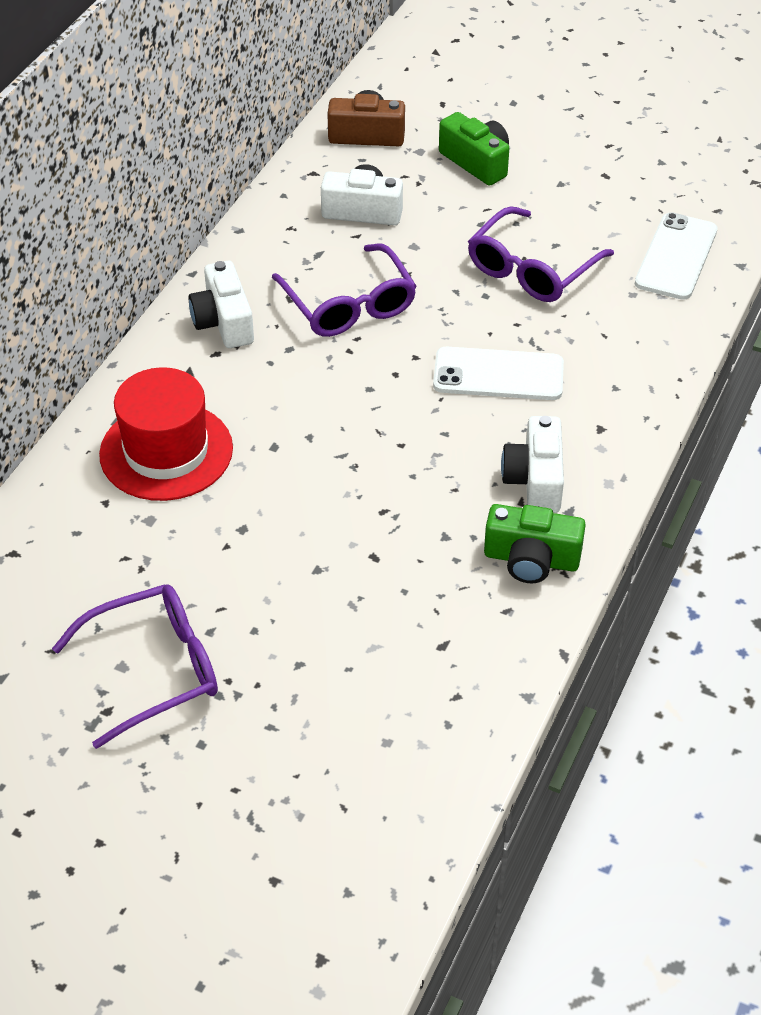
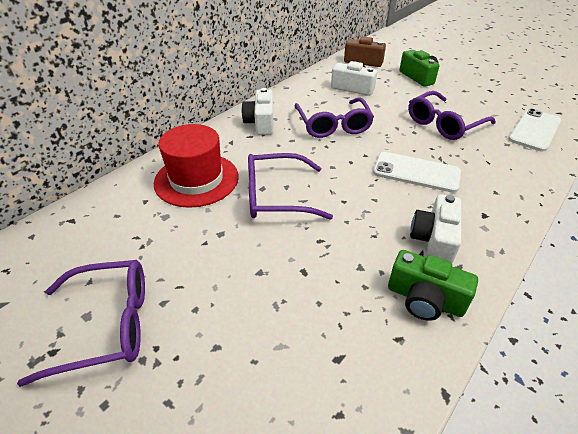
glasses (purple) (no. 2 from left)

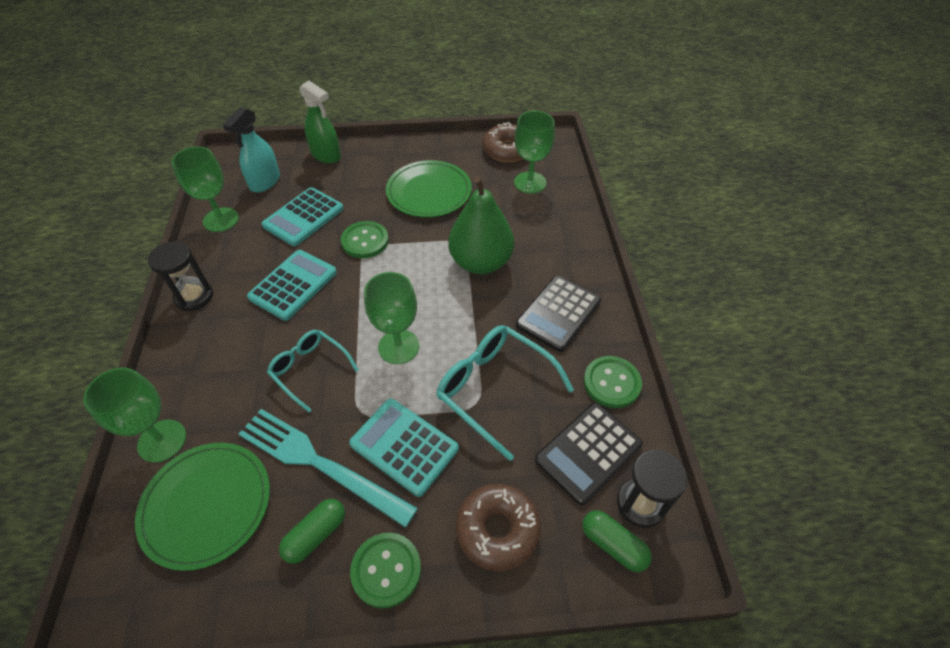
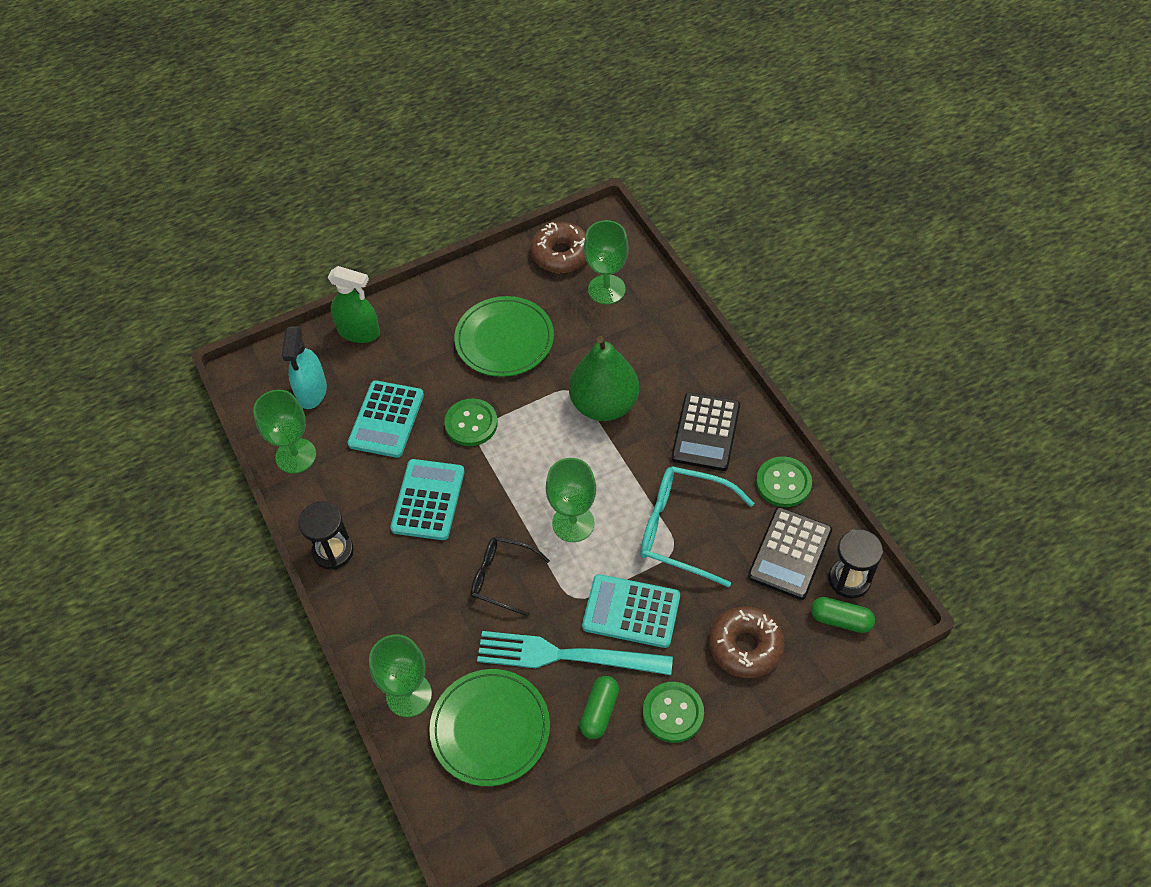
glasses (black)

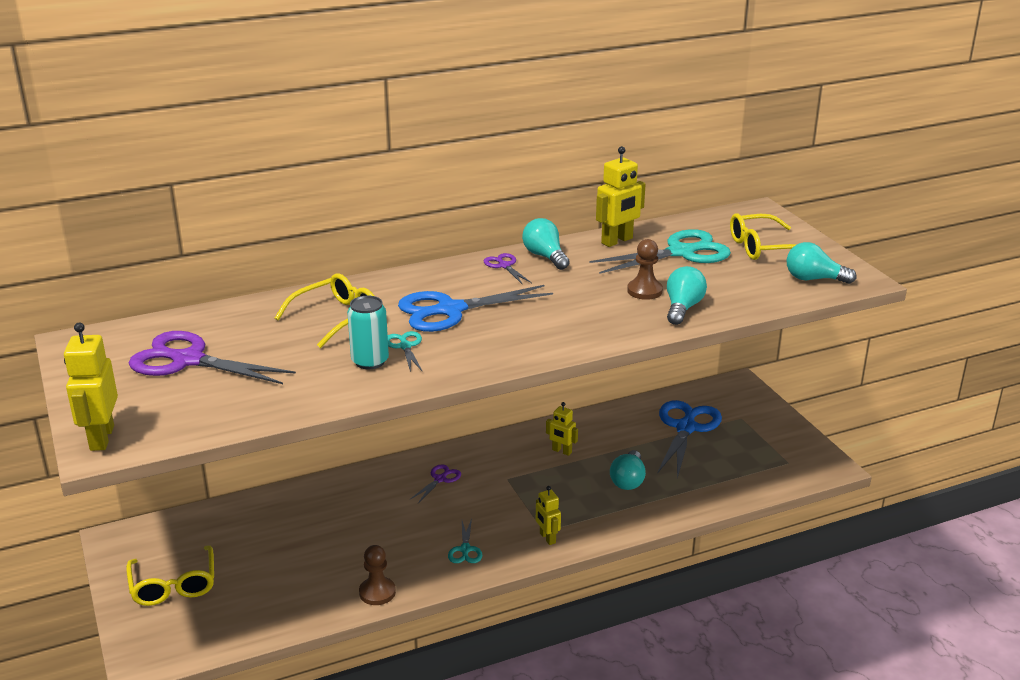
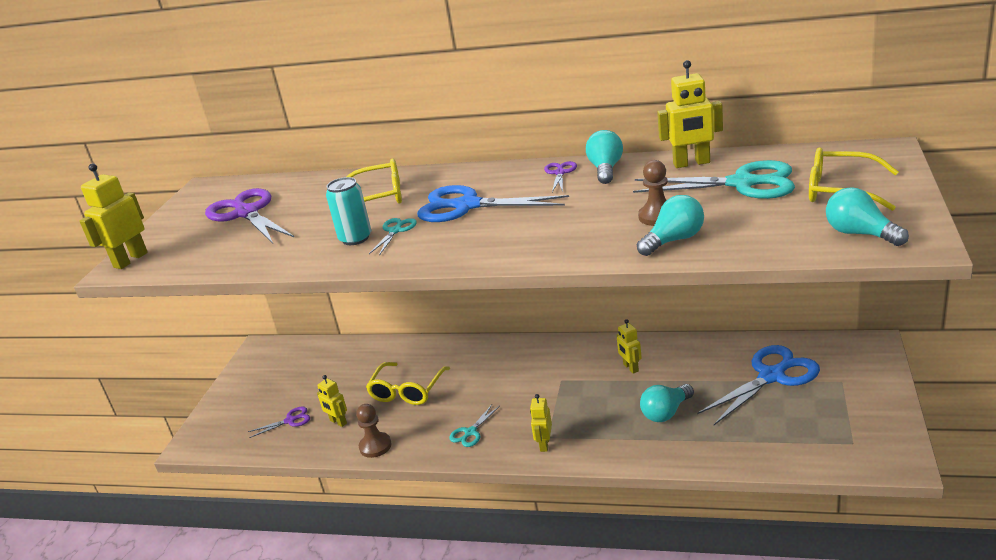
glasses (yellow) (no. 2 from left)
scissors (purple) (no. 2 from left)
robot (yellow) (no. 2 from left)

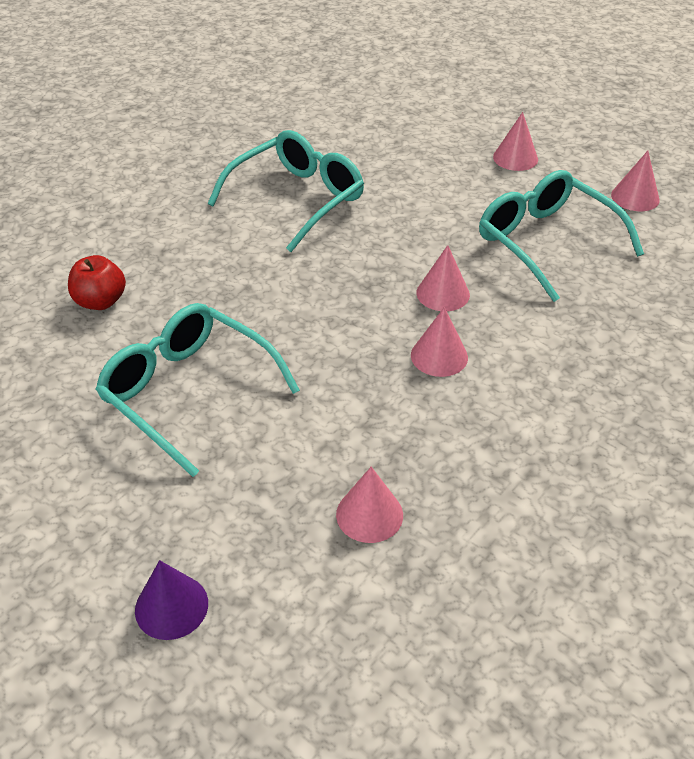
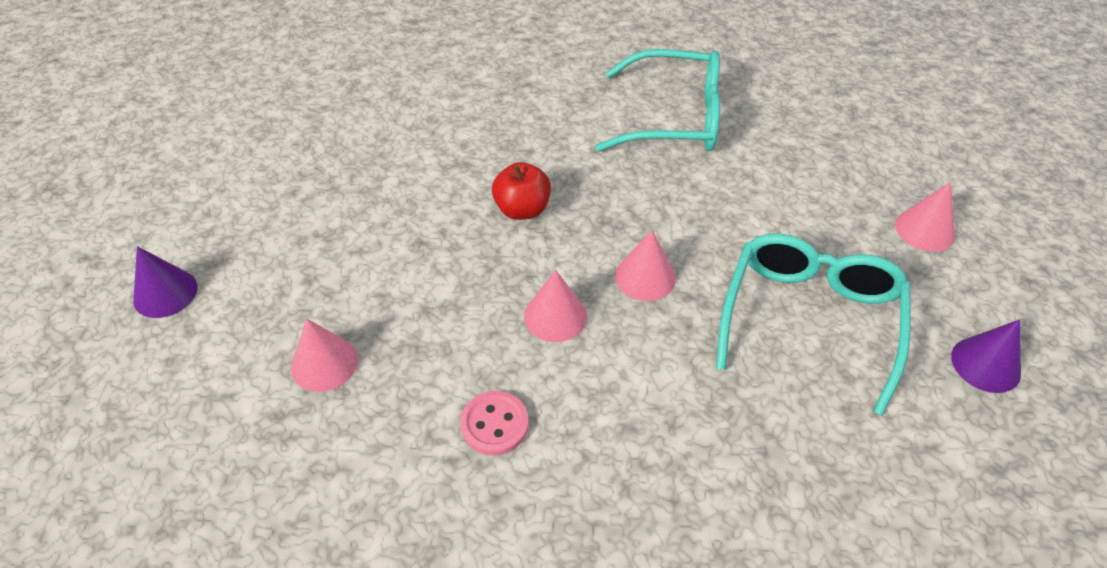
apple (red)
glasses (turquoise) (no. 1 from left in the first image)
cone (purple) (no. 2 from left)
button (pink)

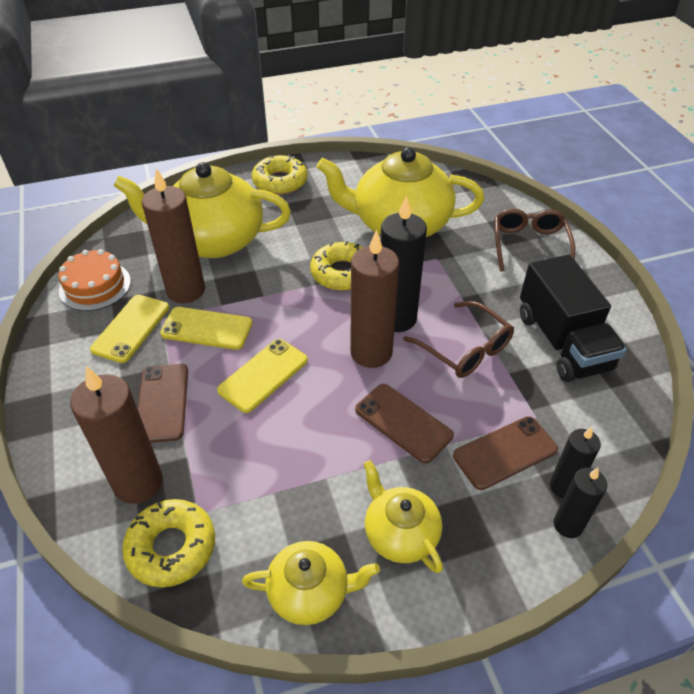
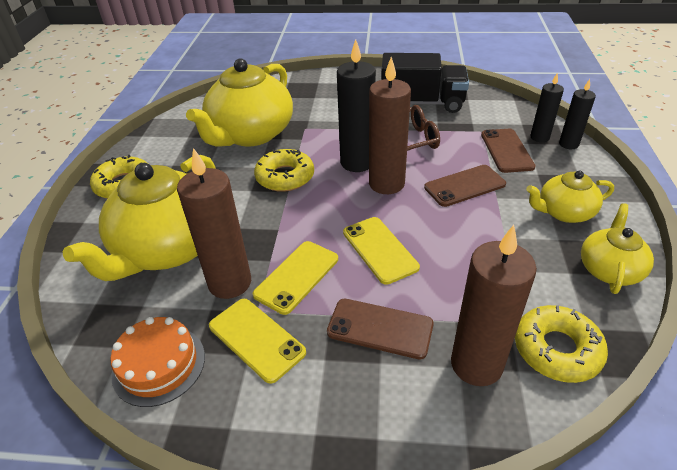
glasses (brown) (no. 2 from left in the first image)

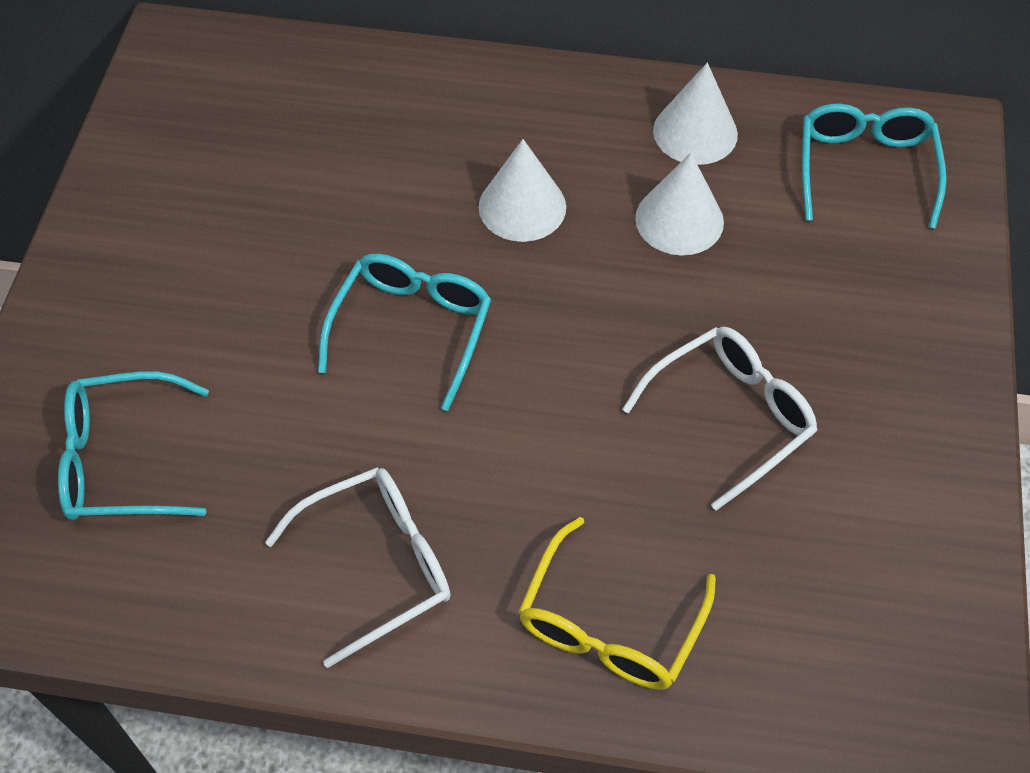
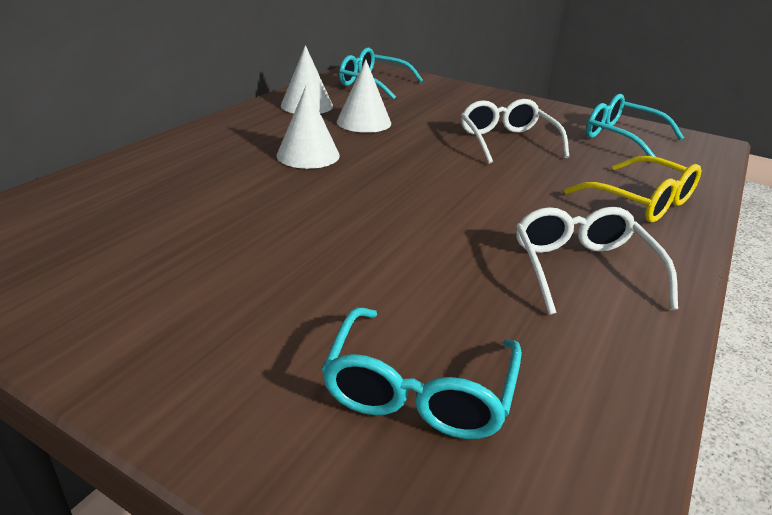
glasses (turquoise) (no. 3 from left)

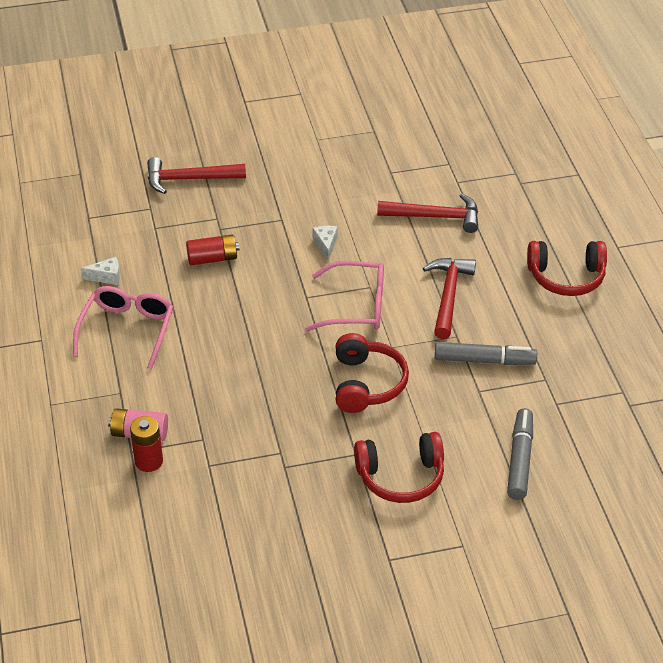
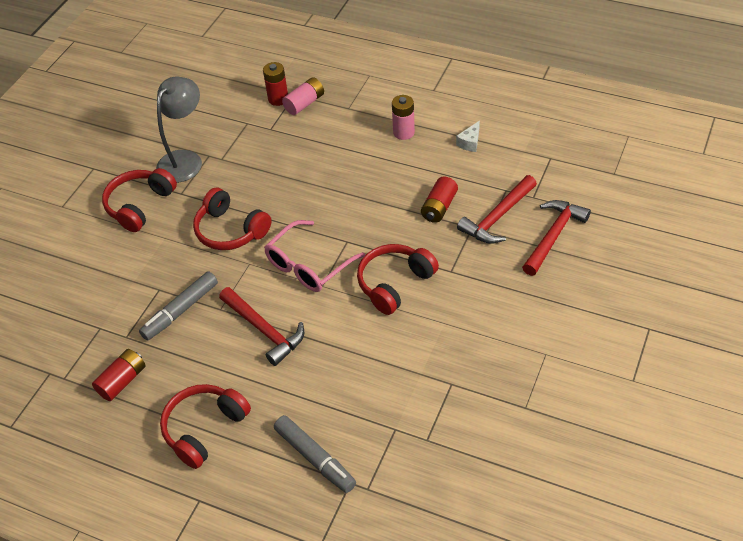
battery (pink) (no. 2 from left)
headphones (red) (no. 4 from left)
hammer (red) (no. 2 from left)
marker (grey) (no. 2 from left)
battery (red) (no. 1 from left)
lamp (grey)

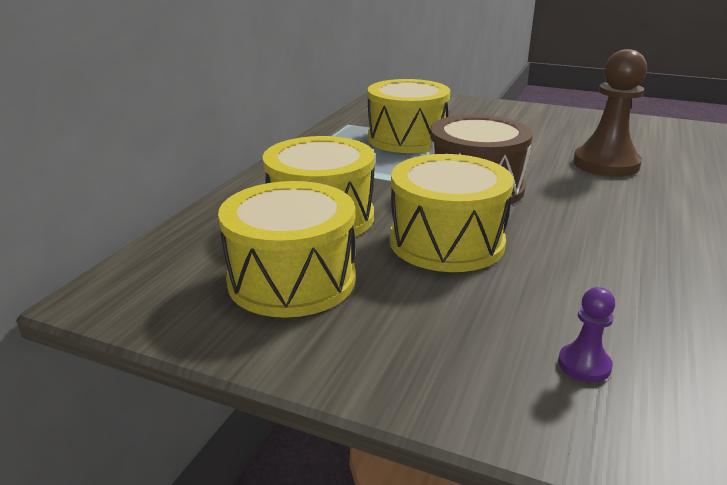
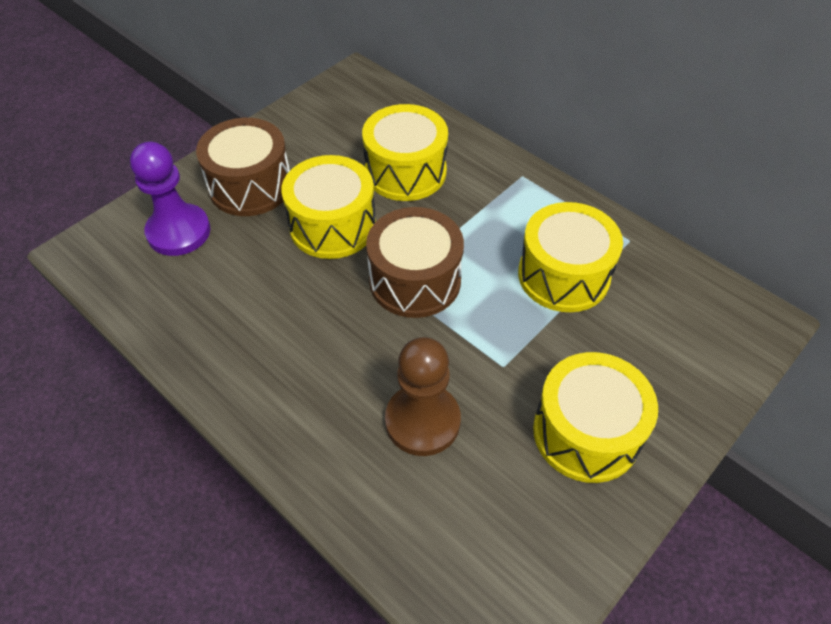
drum (yellow) (no. 4 from left)
pawn (purple)
drum (brown) (no. 1 from left)

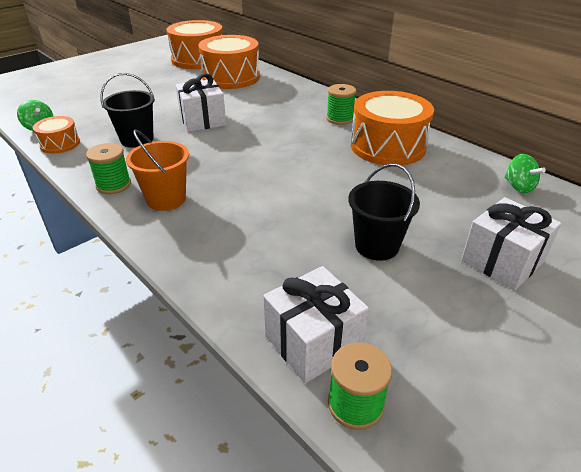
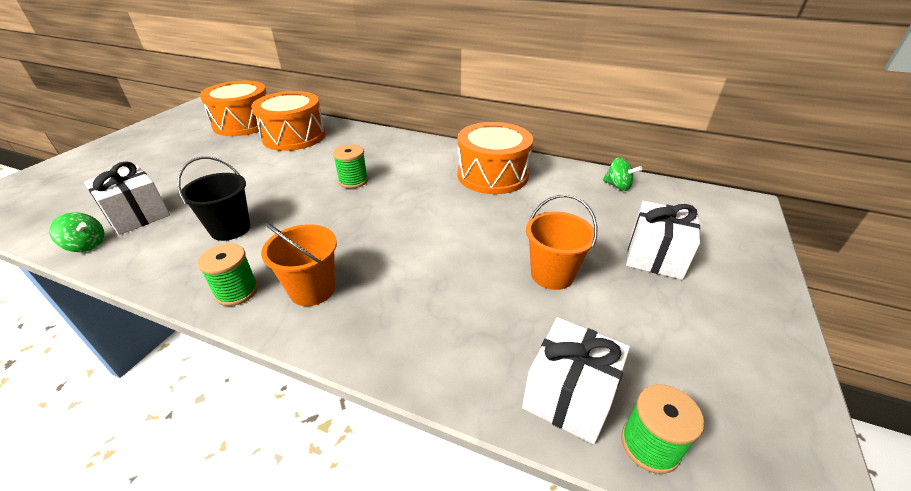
drum (orange) (no. 1 from left in the first image)
gift (white) (no. 1 from left)
spool (green) (no. 2 from left)
bucket (orange) (no. 2 from left)

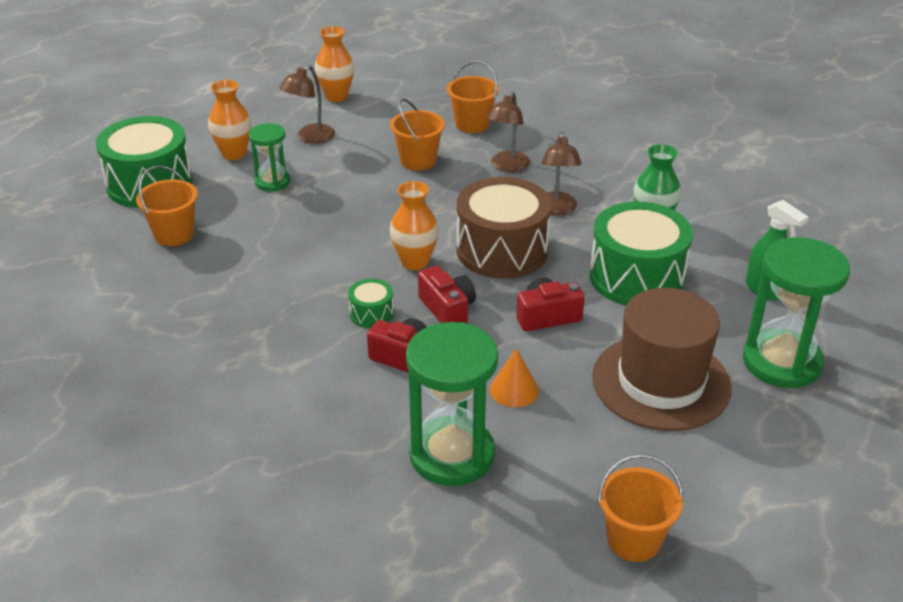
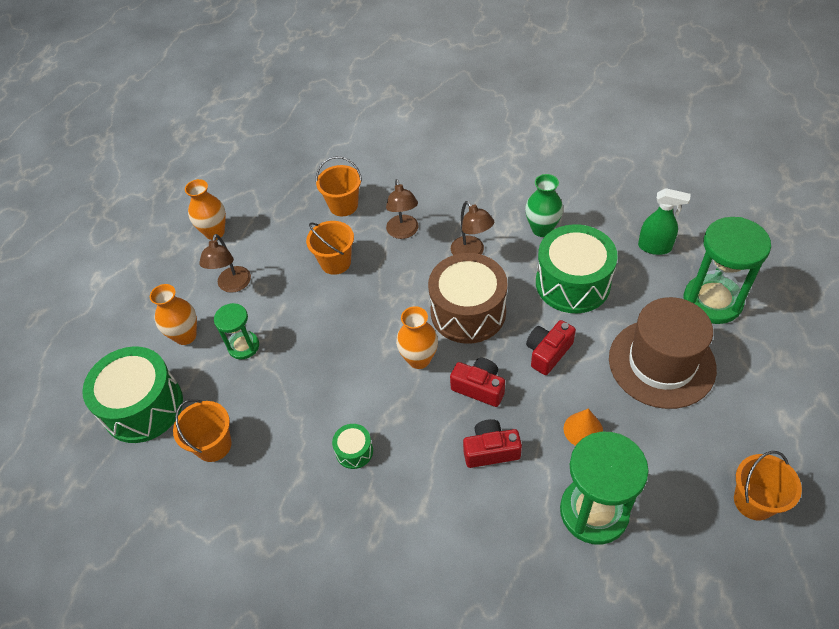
drum (green) (no. 2 from left)

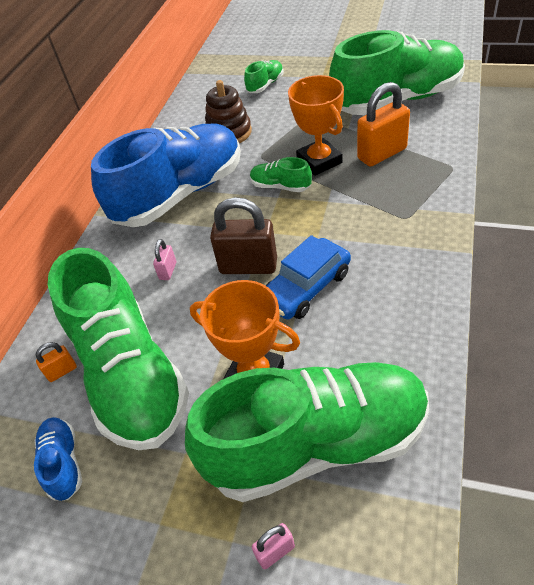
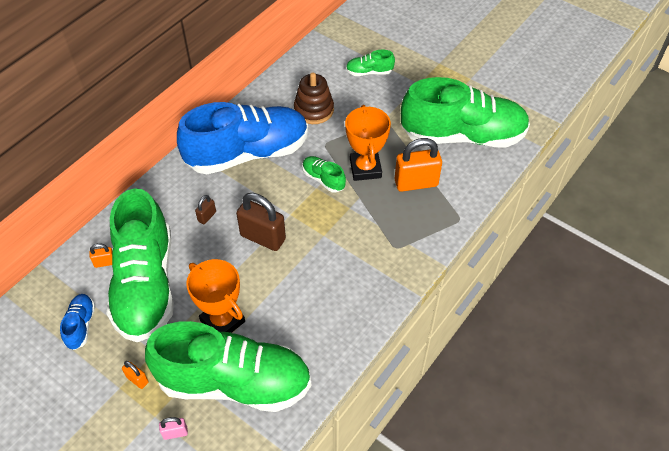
padlock (brown) (no. 1 from left)
shoe (green) (no. 4 from left)
car (blue)
padlock (orange) (no. 2 from left)

